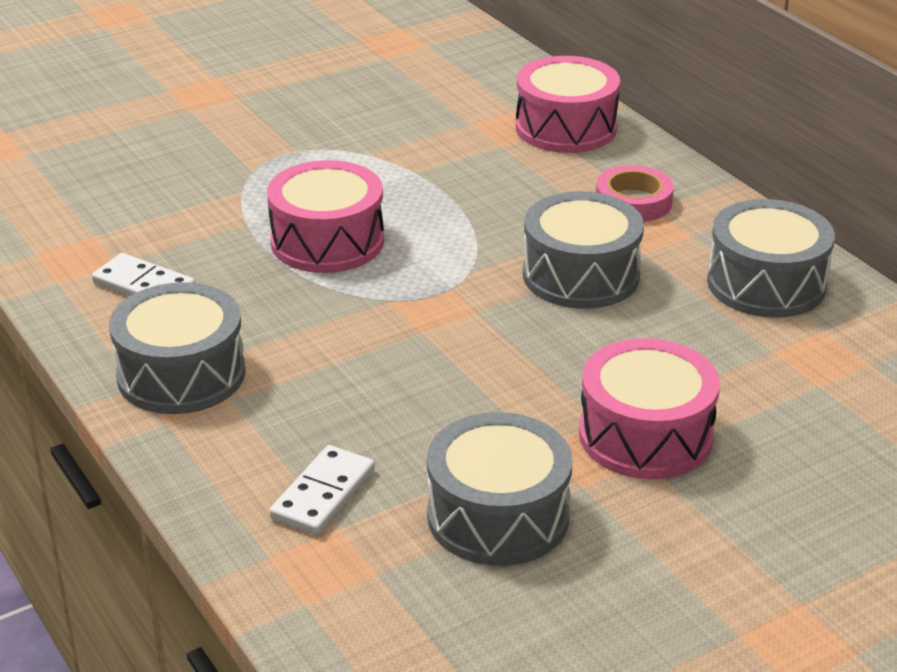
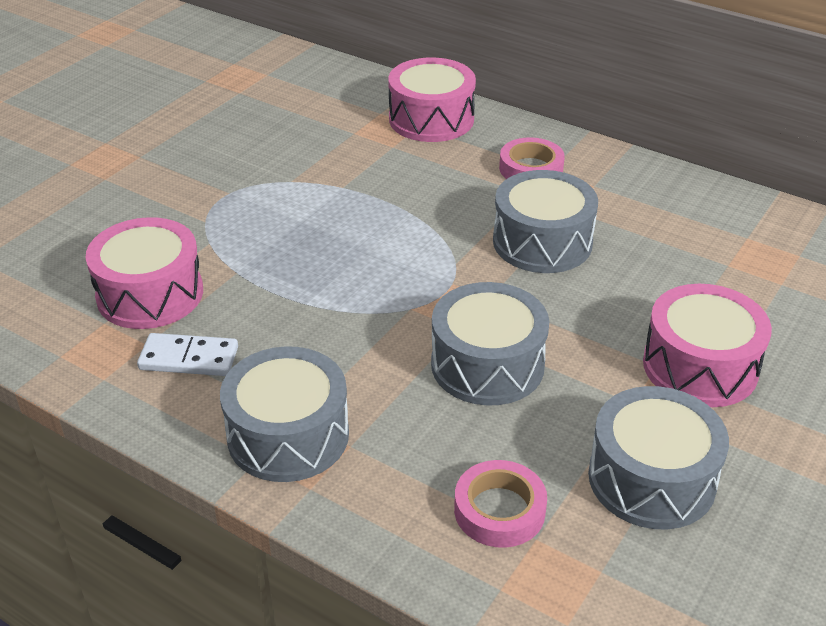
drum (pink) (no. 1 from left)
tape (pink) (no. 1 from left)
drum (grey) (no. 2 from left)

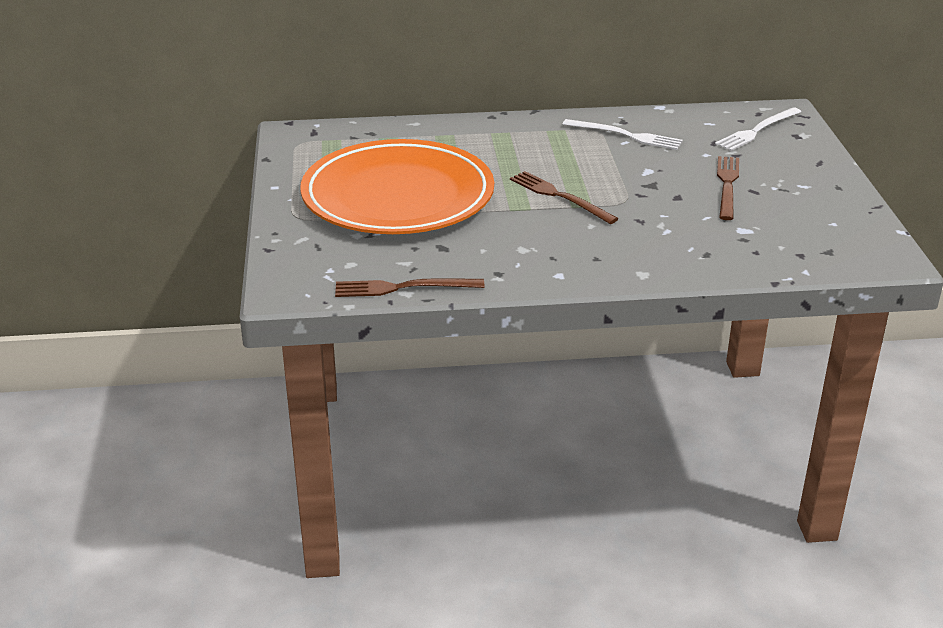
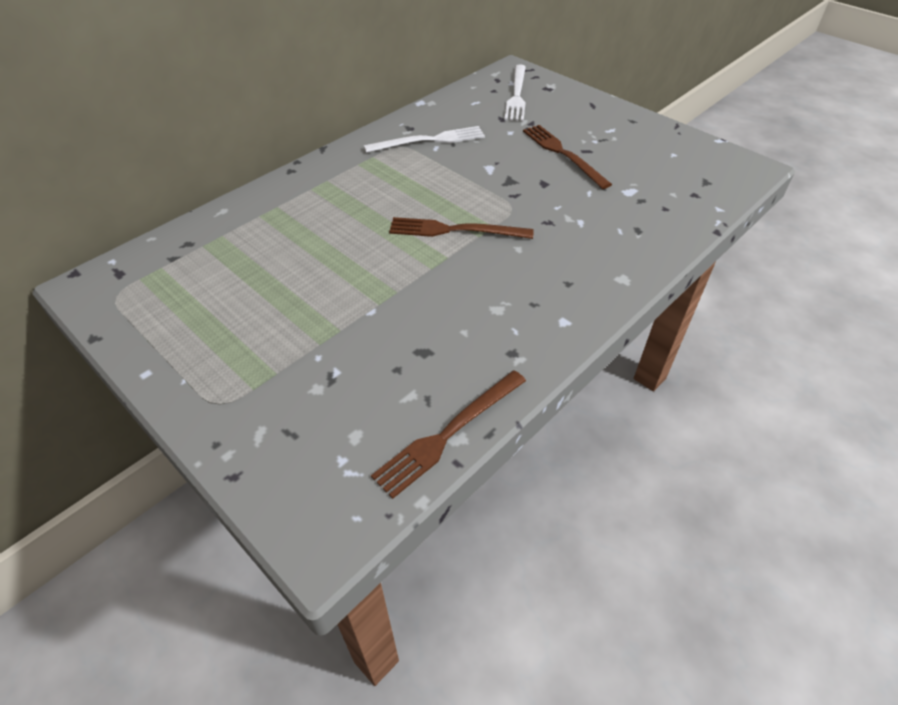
plate (orange)

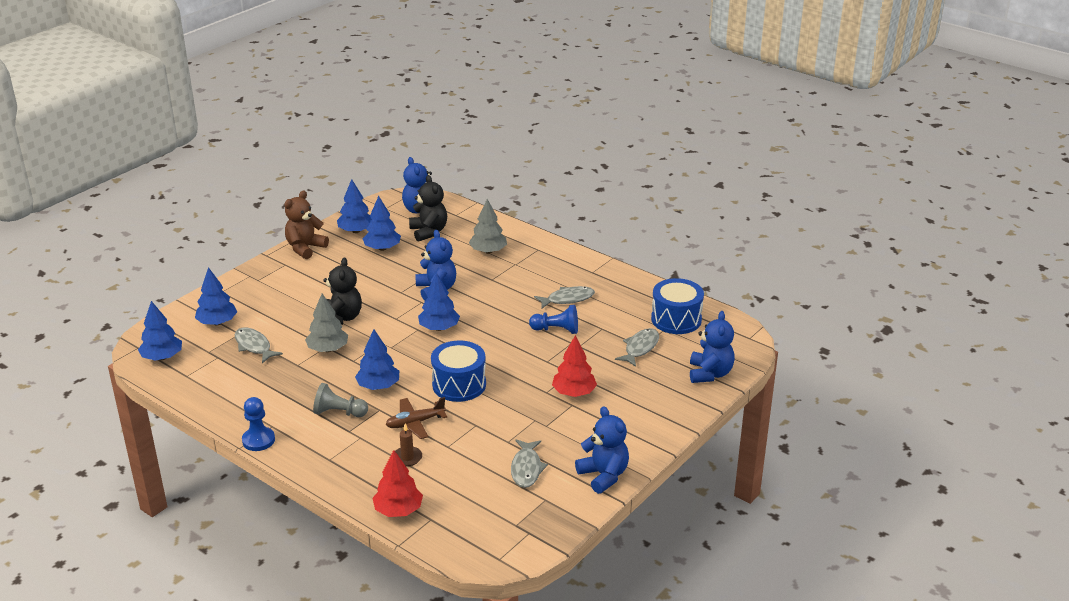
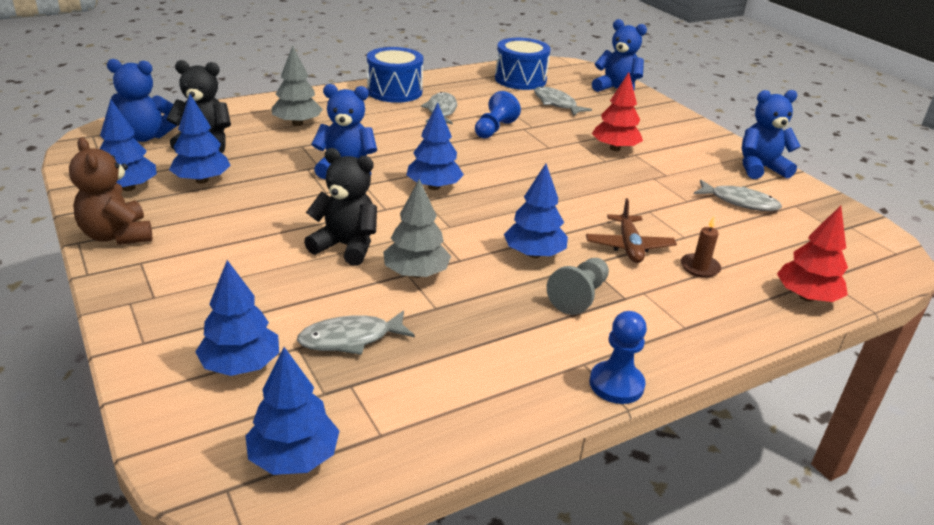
drum (blue) (no. 1 from left)

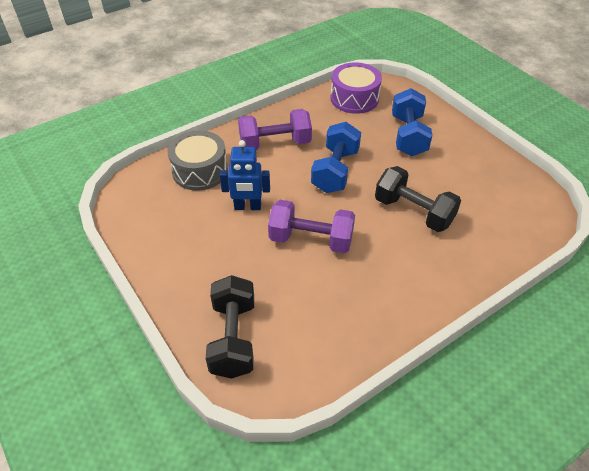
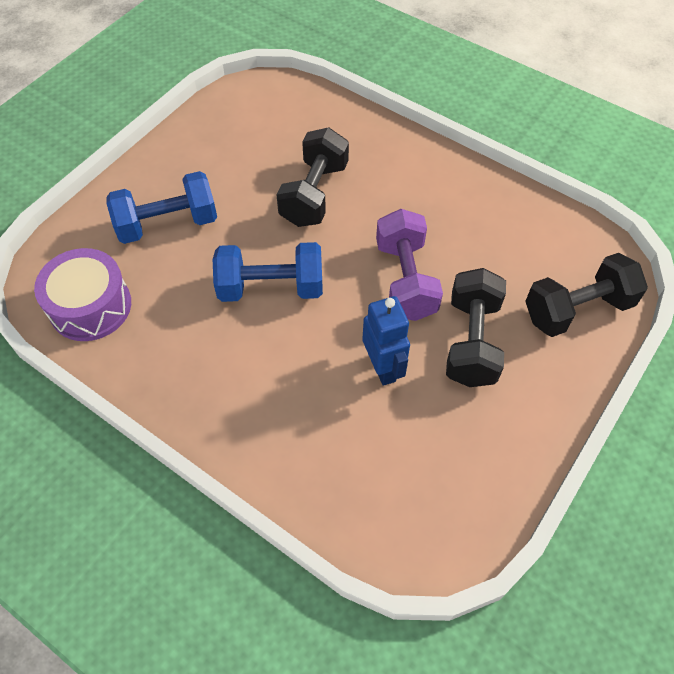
drum (grey)
dumbbell (purple) (no. 1 from left in the first image)
dumbbell (black) (no. 2 from left)

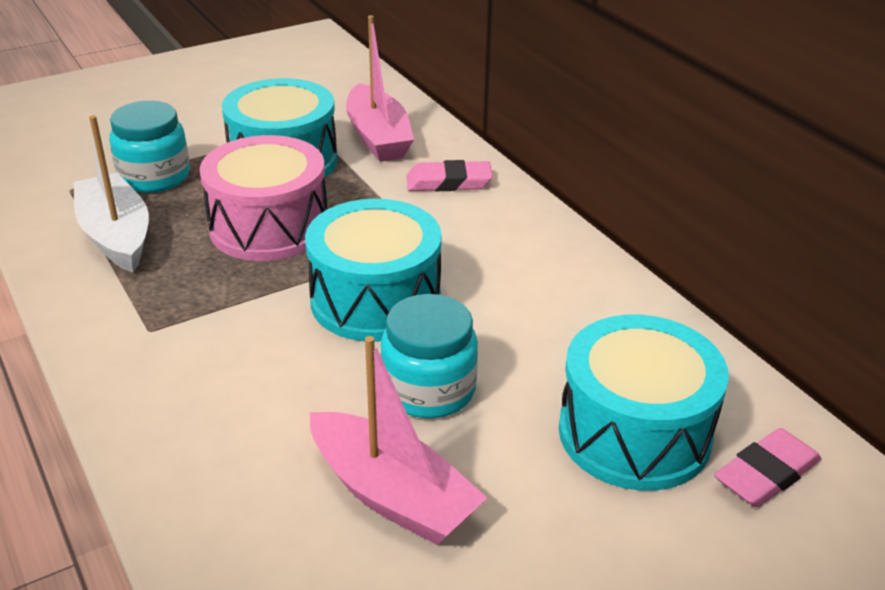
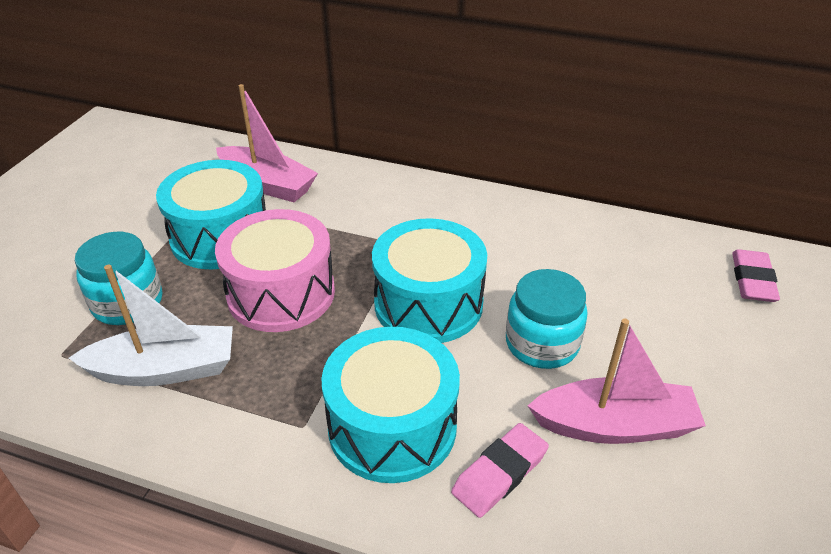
boat (white)
eraser (pink) (no. 1 from left)
drum (turquoise) (no. 2 from left)

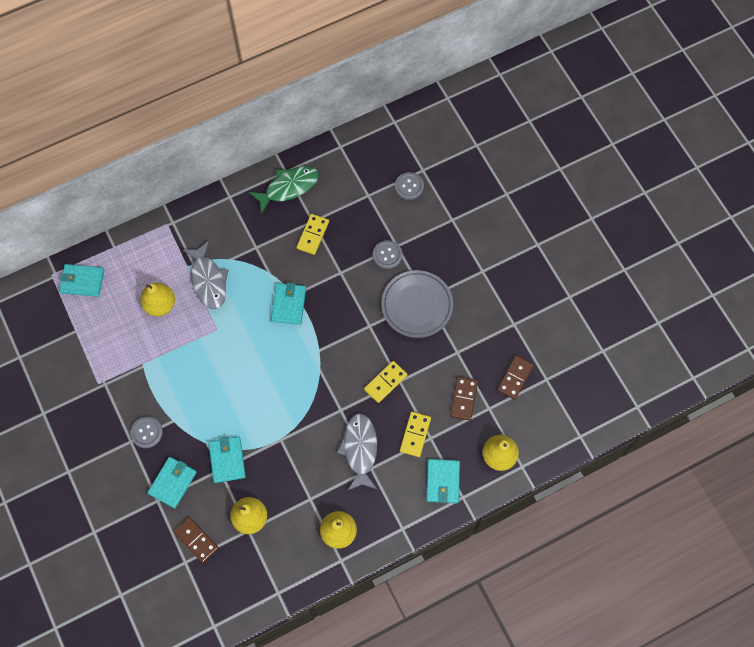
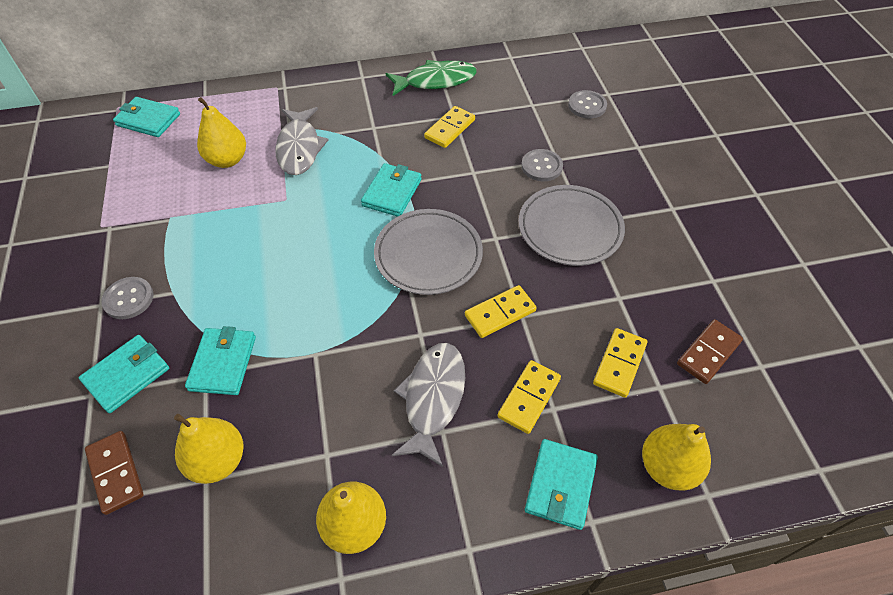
domino (yellow) (no. 4 from left)
plate (grey) (no. 1 from left)

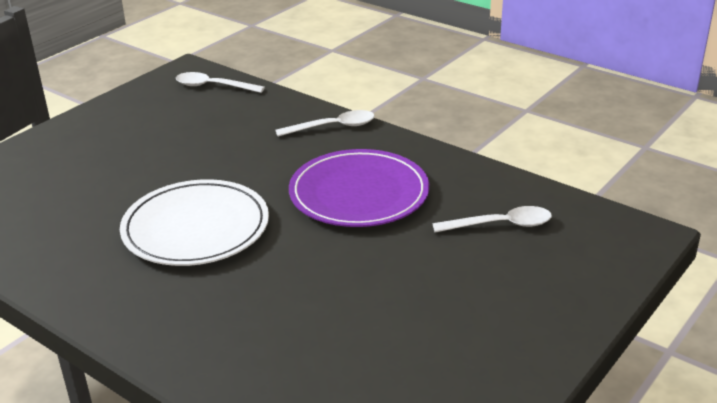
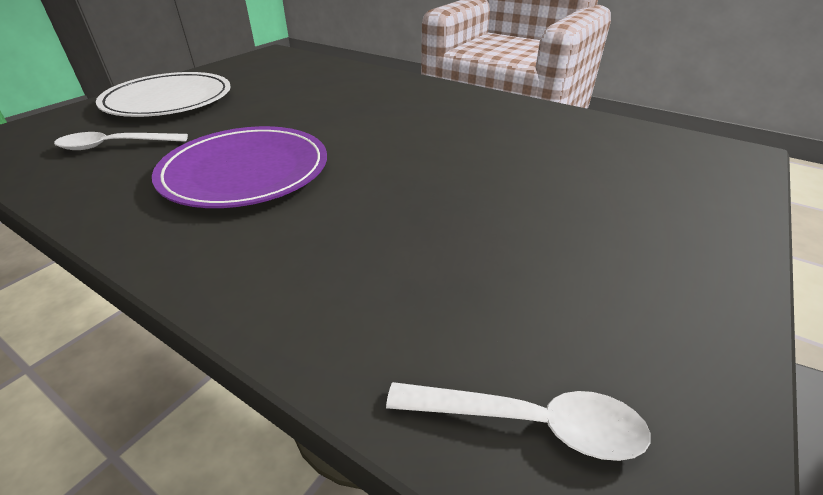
plate (white)
spoon (white) (no. 2 from left in the first image)

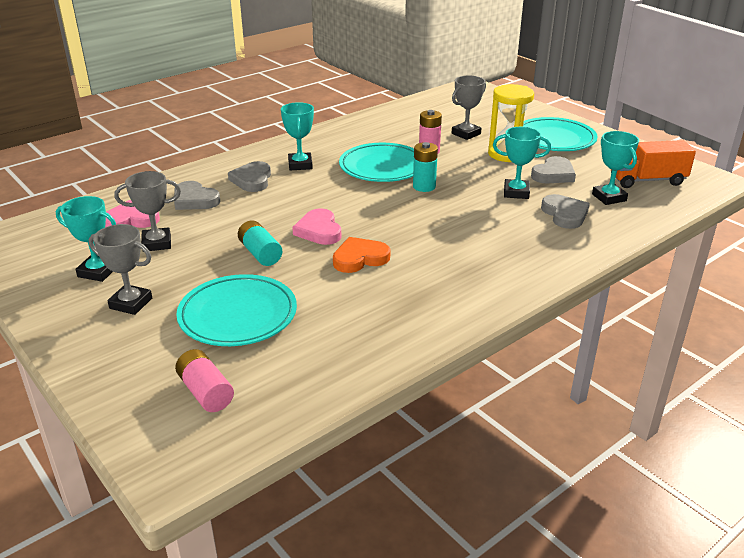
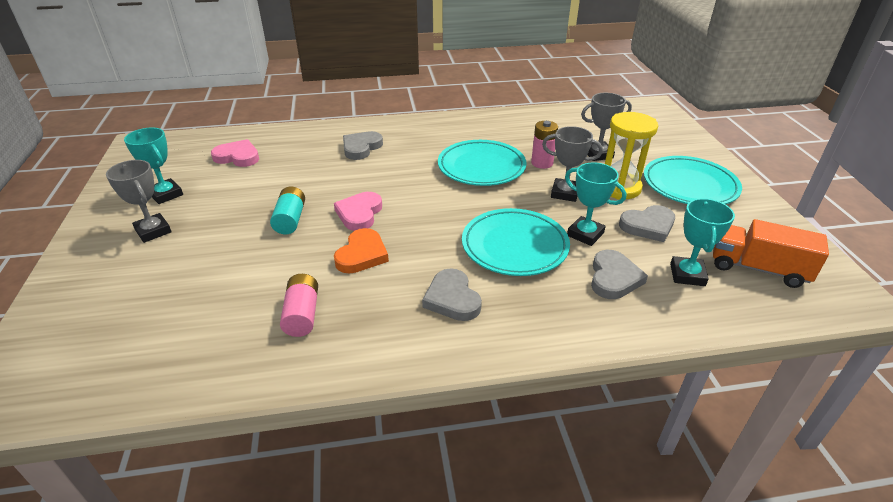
trophy (grey) (no. 2 from left)
heart (grey) (no. 2 from left)
battery (pink) (no. 1 from left)
plate (turquoise) (no. 2 from left)
trophy (turquoise) (no. 2 from left in the first image)
heart (orange)
battery (turquoise) (no. 2 from left in the first image)

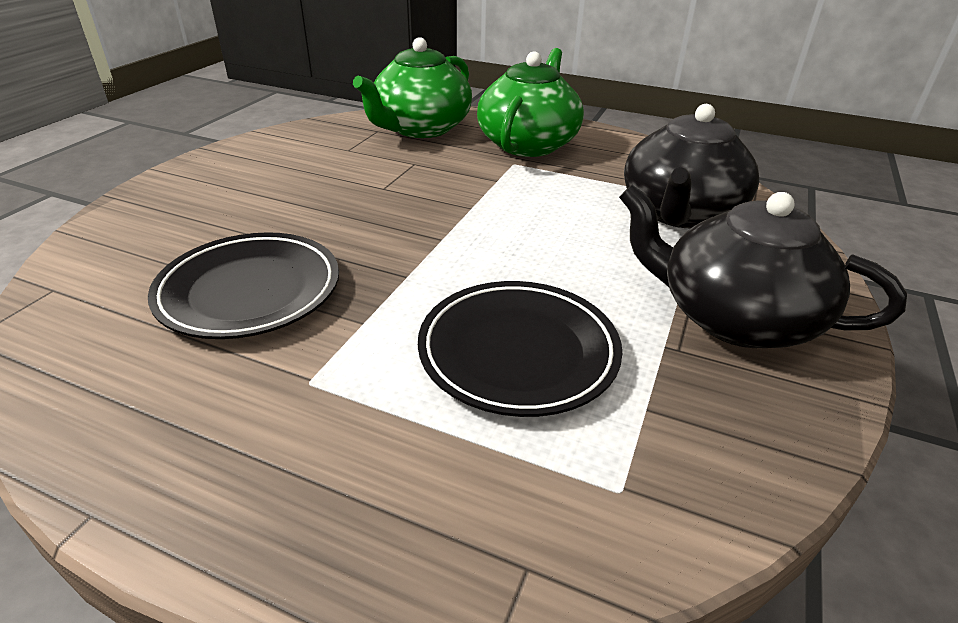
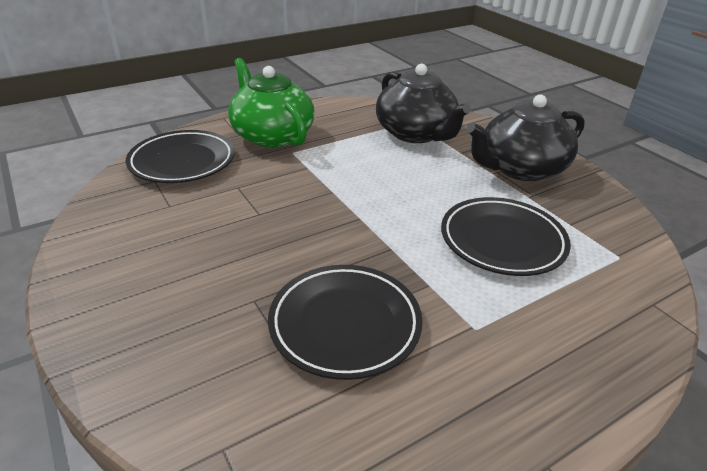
plate (black) (no. 1 from left)

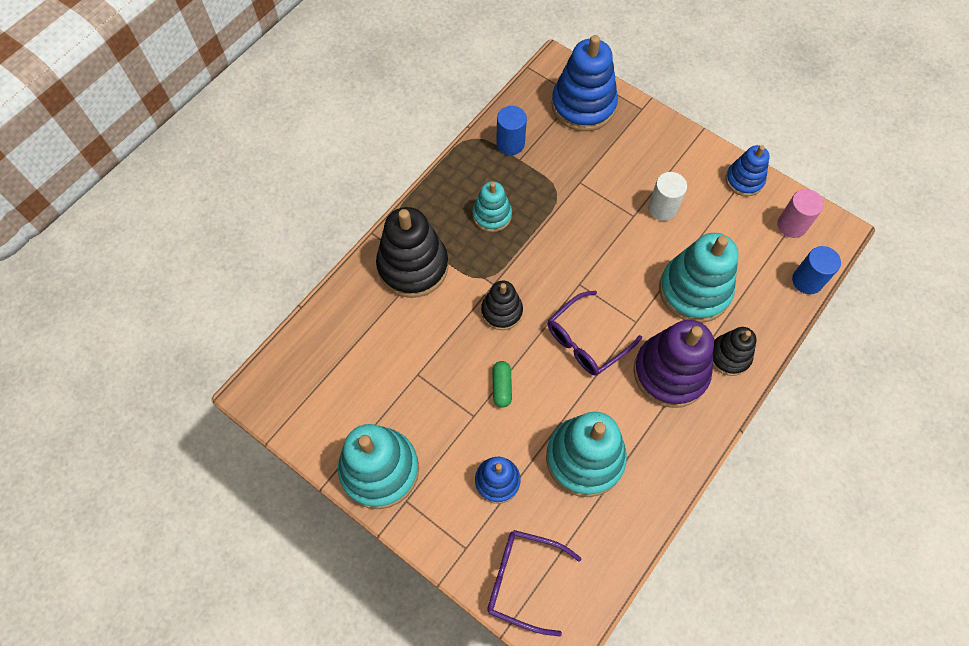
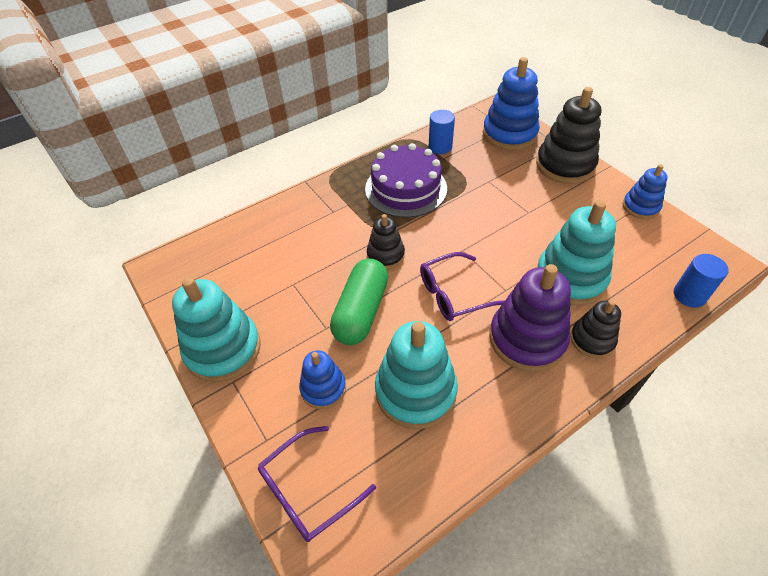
stacking toy (black) (no. 2 from left)
cake (purple)
glasses (purple) (no. 1 from left)
capsule (green)
cylinder (white)
cylinder (pink)

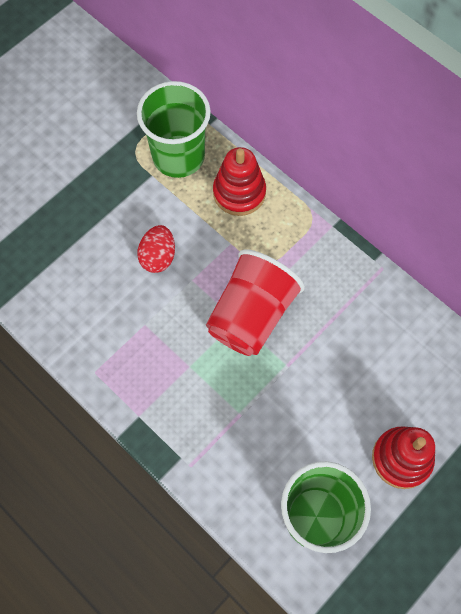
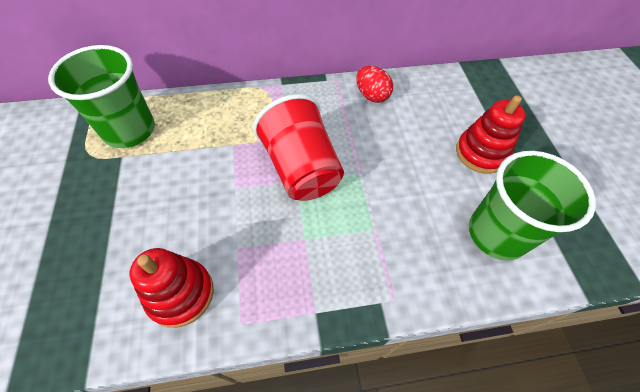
egg (red)
stacking toy (red) (no. 1 from left)

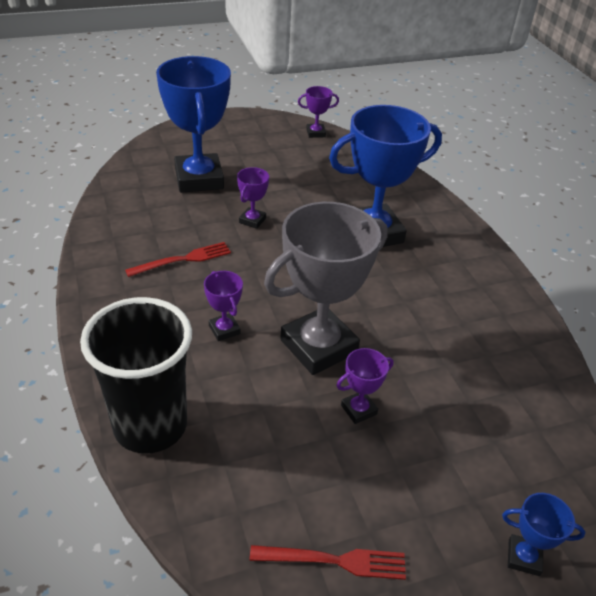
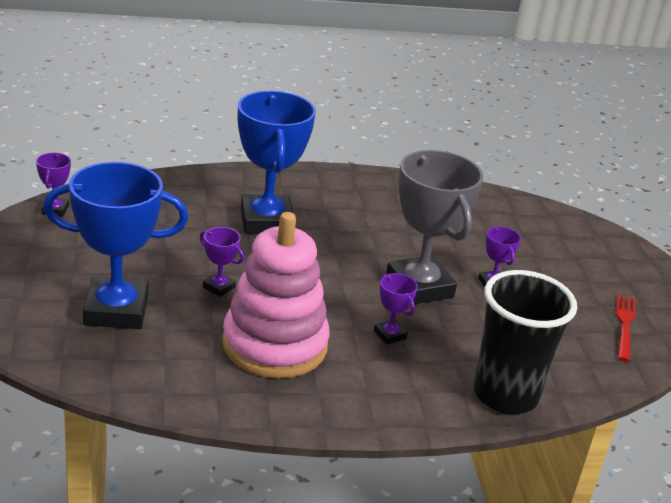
stacking toy (pink)
trophy (purple) (no. 3 from left)
trophy (blue) (no. 3 from left in the first image)

